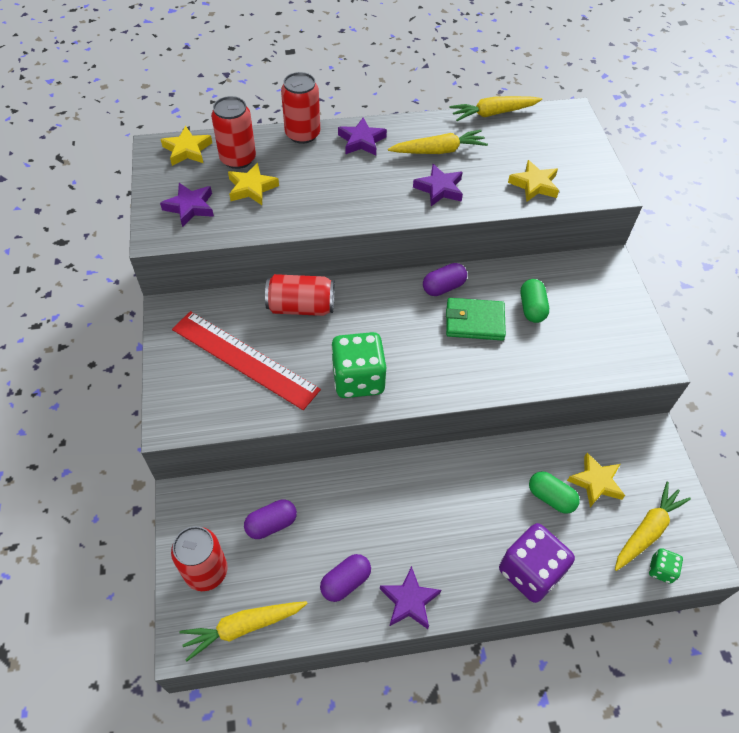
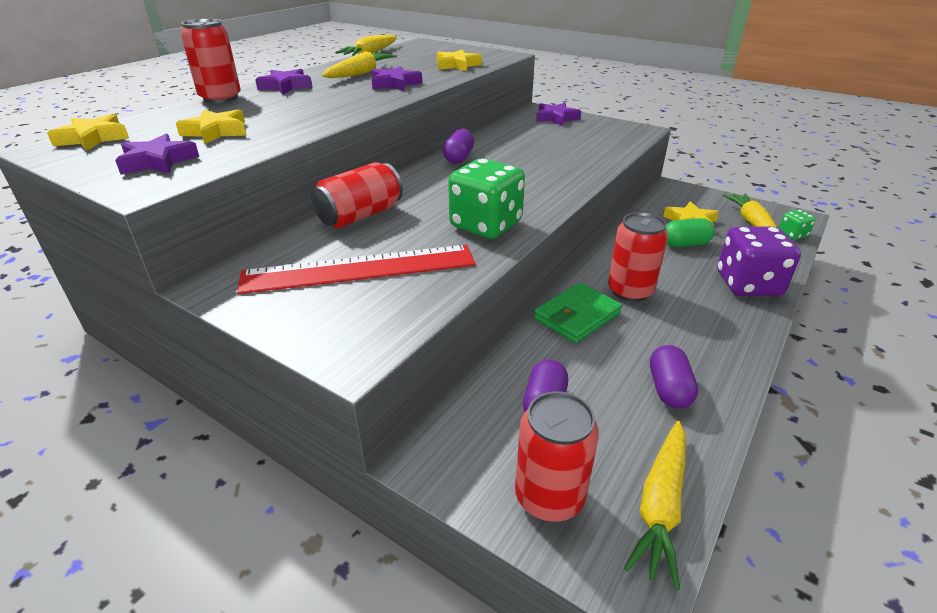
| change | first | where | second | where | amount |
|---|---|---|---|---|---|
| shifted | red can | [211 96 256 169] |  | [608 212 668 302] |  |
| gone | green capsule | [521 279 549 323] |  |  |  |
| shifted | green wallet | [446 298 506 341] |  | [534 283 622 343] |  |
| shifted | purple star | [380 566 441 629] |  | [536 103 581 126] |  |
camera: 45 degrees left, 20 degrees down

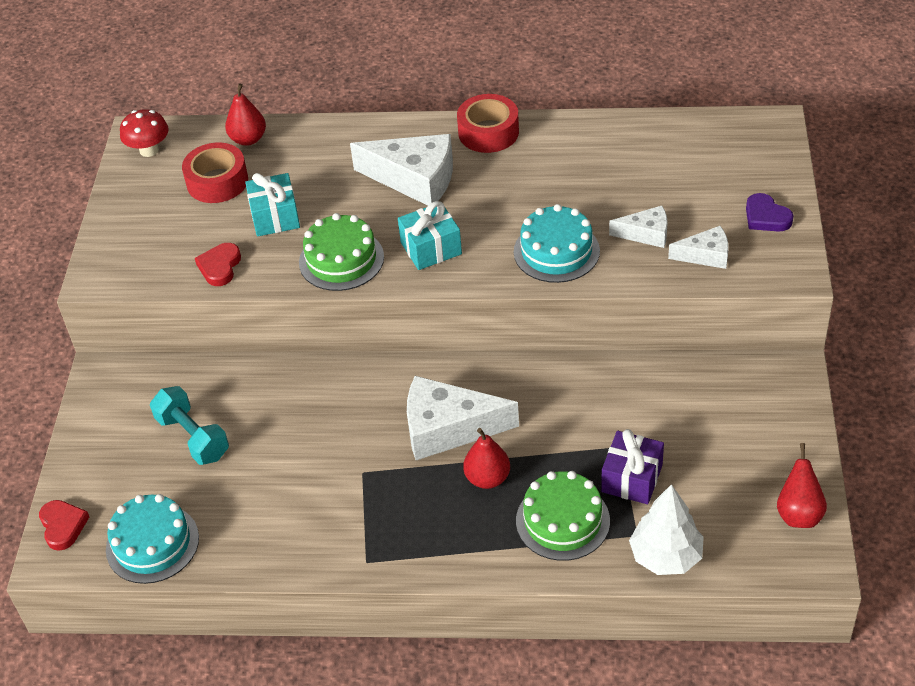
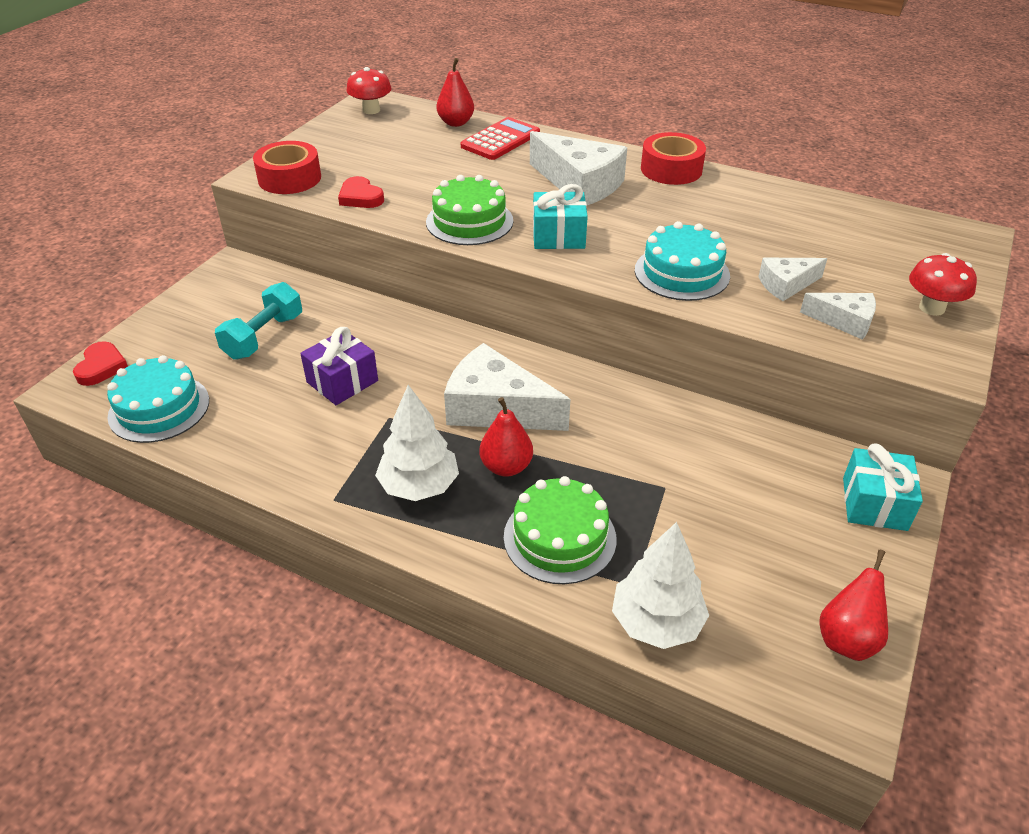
| change | first | where | second | where | amount |
|---|---|---|---|---|---|
| shifted | red tape | [182 142 248 203] |  | [253 141 321 194] |  |
| shifted | turquoise gift | [245 173 300 236] |  | [843 443 923 531] |  |
| swapped | purple heart | [746 193 794 232] | red mushroom | [909 253 977 316] |  |
| rotated | white cheese | [609 206 667 248] |  | [758 258 827 301] | 135 degrees clockwise |
| rotated | red heart | [195 243 241 286] |  | [338 176 384 208] | 75 degrees counterclockwise |
| rotated | turquoise dumbbell | [150 386 229 465] |  | [215 282 302 360] | 45 degrees clockwise |
| shifted | purple gift | [601 429 664 504] |  | [300 327 378 405] |  |
| new |  |  | red calculator | [461 117 540 160] |  |
| new |  |  | white tree | [375 385 459 501] |  |
camera: 20 degrees right, 5 degrees down

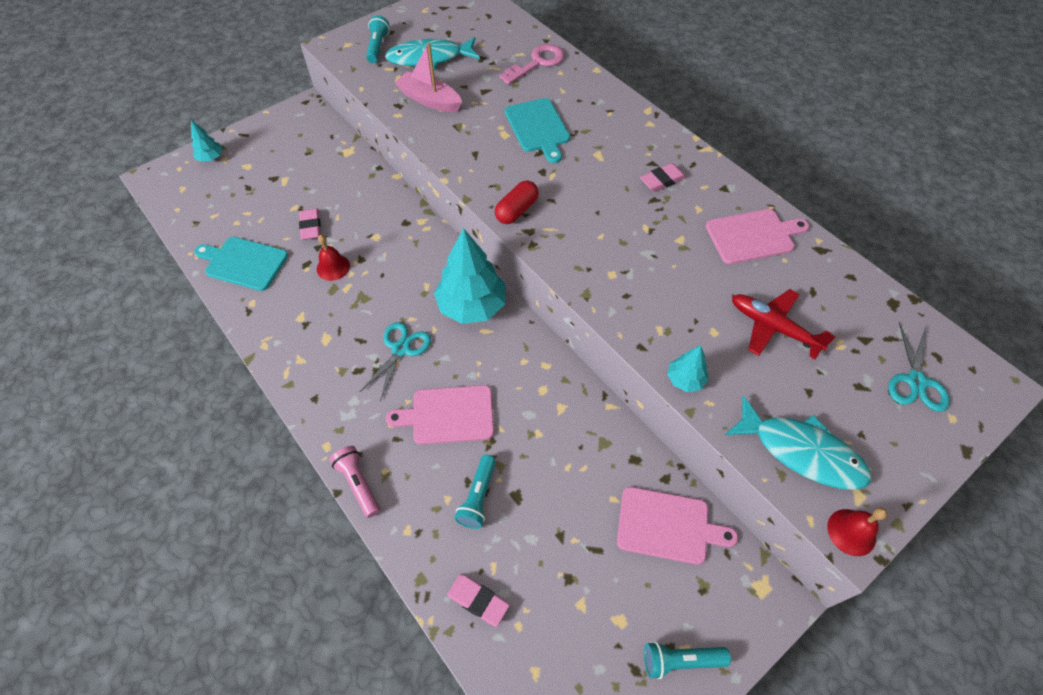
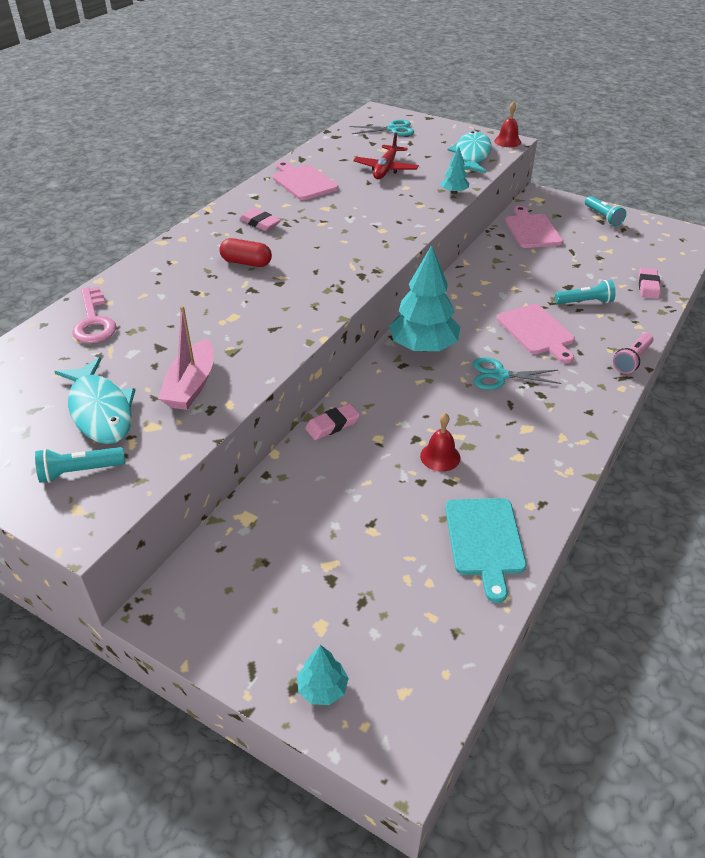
| change | first | where | second | where | amount |
|---|---|---|---|---|---|
| rotated | pink key | [499 44 564 85] |  | [72 286 117 343] | 135 degrees counterclockwise |
| gone | turquoise cutting board | [505 98 570 163] |  |  |  |
| shifted | red capsule | [495 180 539 224] |  | [219 238 272 267] |  |
| shifted | pink eraser | [299 208 321 240] |  | [305 403 360 440] |  |
camera: 110 degrees left, 15 degrees down

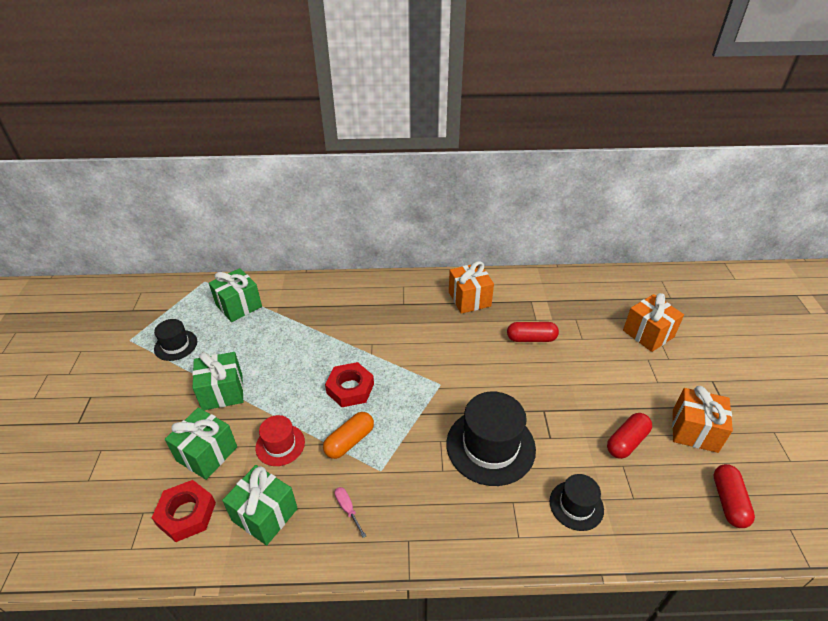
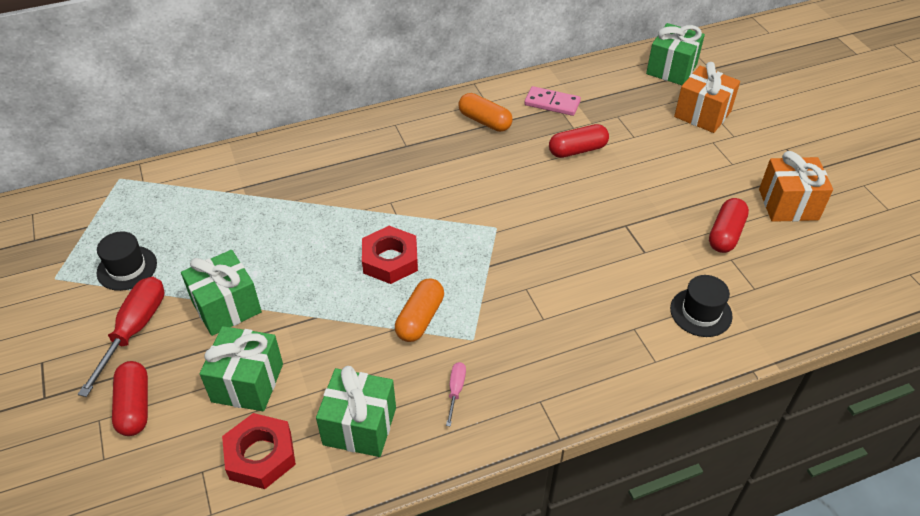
| change | first | where | second | where | amount |
|---|---|---|---|---|---|
| swapped | orange gift | [449 261 494 314] | orange capsule | [458 93 513 132] |  |
| shifted | green gift | [209 268 262 322] |  | [646 23 705 85] |  |
| gone | black hat | [446 392 536 486] |  |  |  |
| gone | red hat | [255 415 305 466] |  |  |  |
| shifted | red capsule | [714 464 755 528] |  | [112 361 148 436] |  |
| rotated | pink screwdriver | [335 487 366 538] |  | [446 362 466 427] | 60 degrees clockwise |
| new |  |  | pink domino | [524 86 581 116] |  |
| new |  |  | red screwdriver | [78 277 165 397] |  |
camera: 20 degrees left, 5 degrees up

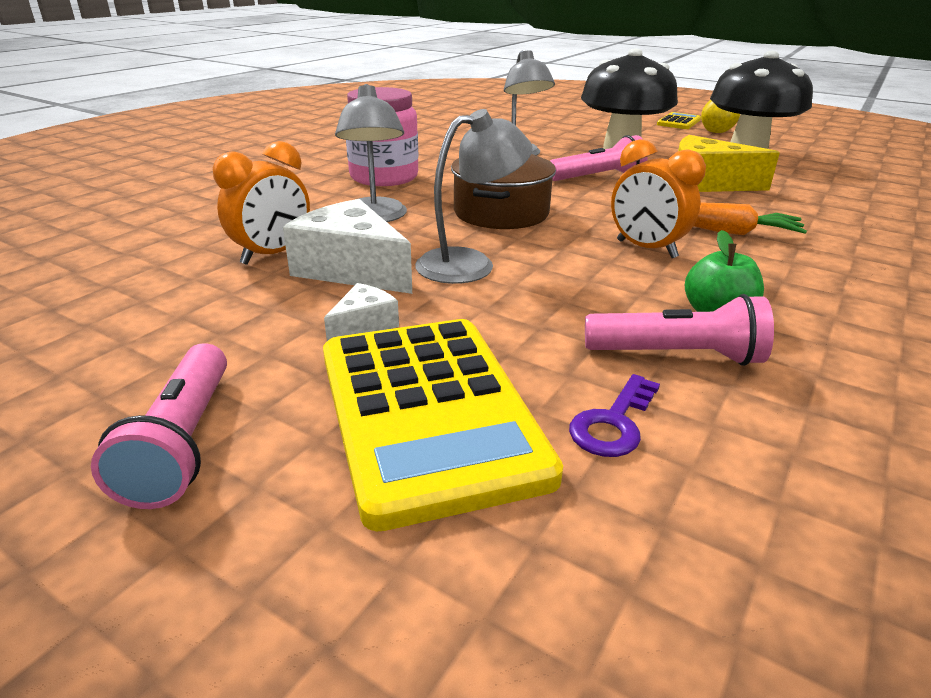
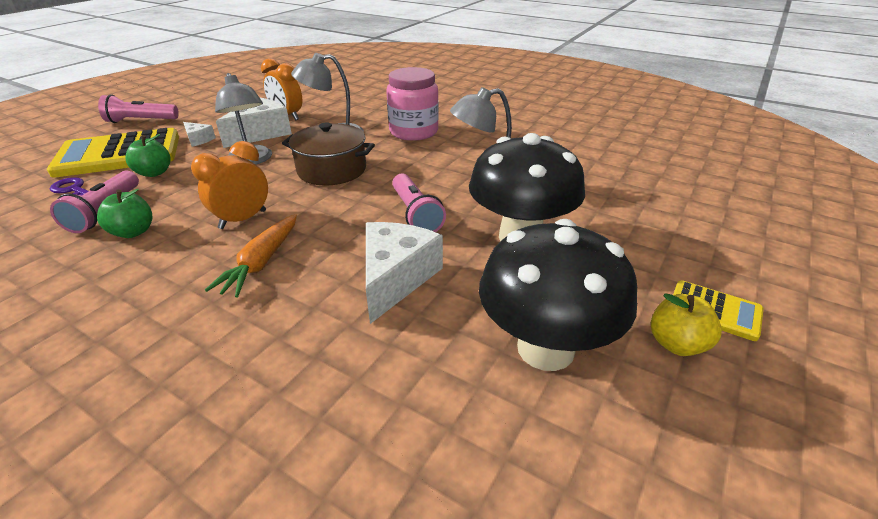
| change | first | where | second | where | amount |
|---|---|---|---|---|---|
| repainted | yellow cheese | [678 135 780 192] | white cheese | [366 222 443 324] |  |
| new |  |  | green apple | [125 134 171 177] |  |
camera: 90 degrees right, 5 degrees up

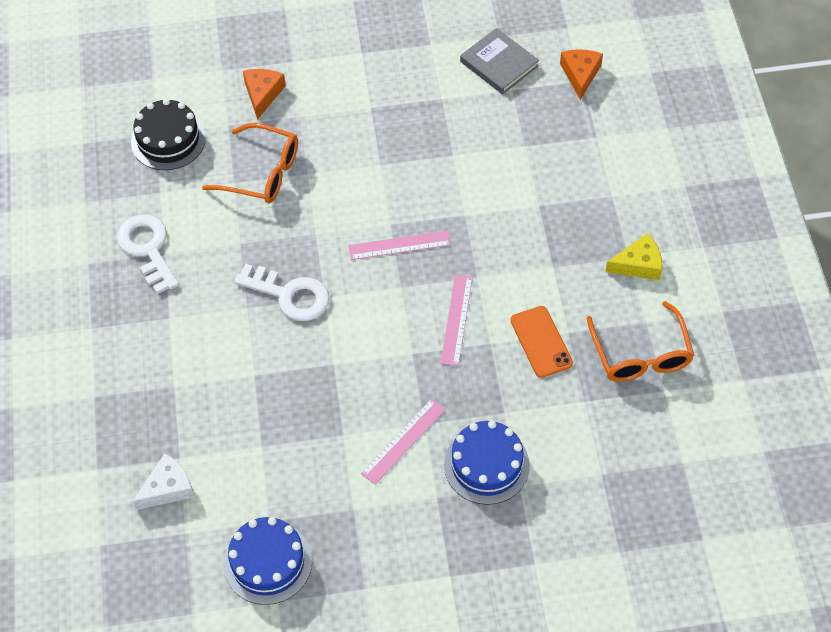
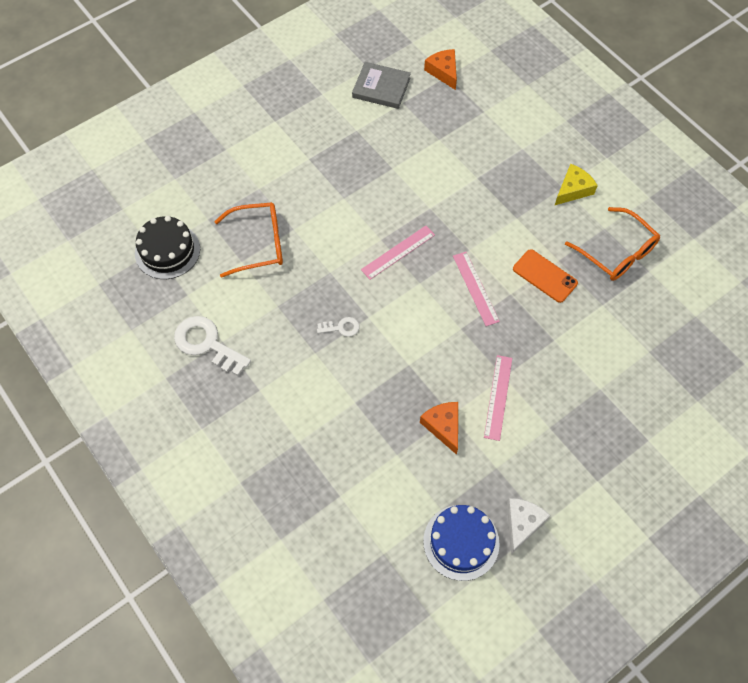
| change | first | where | second | where | amount |
|---|---|---|---|---|---|
| shifted | orange cheese | [243 69 286 120] |  | [420 402 458 455] |  |
| scaled | white key | [234 264 330 321] |  | [317 317 359 337] | x0.50 |
| gone | blue cake | [444 420 530 505] |  |  |  |
| shifted | white cheese | [132 453 194 510] |  | [507 498 550 554] |  |
camera: 30 degrees left, 5 degrees up

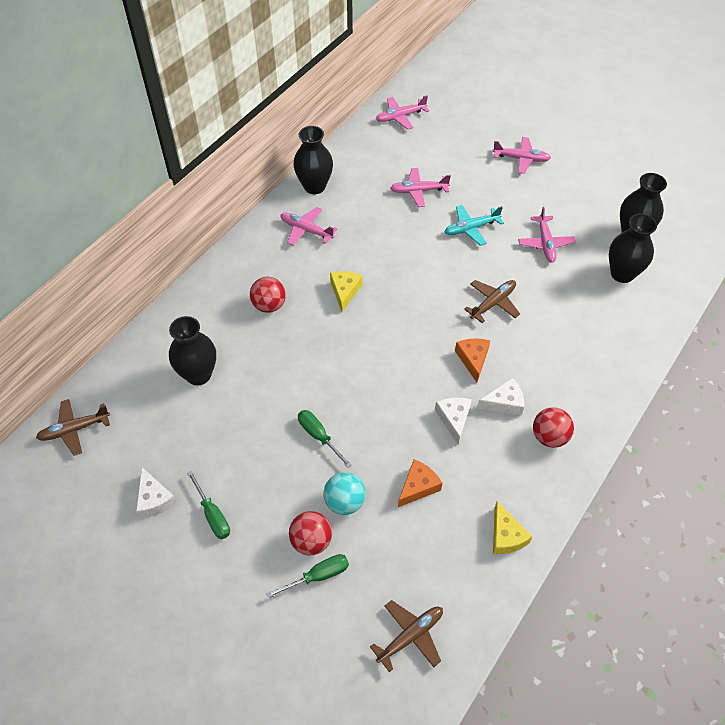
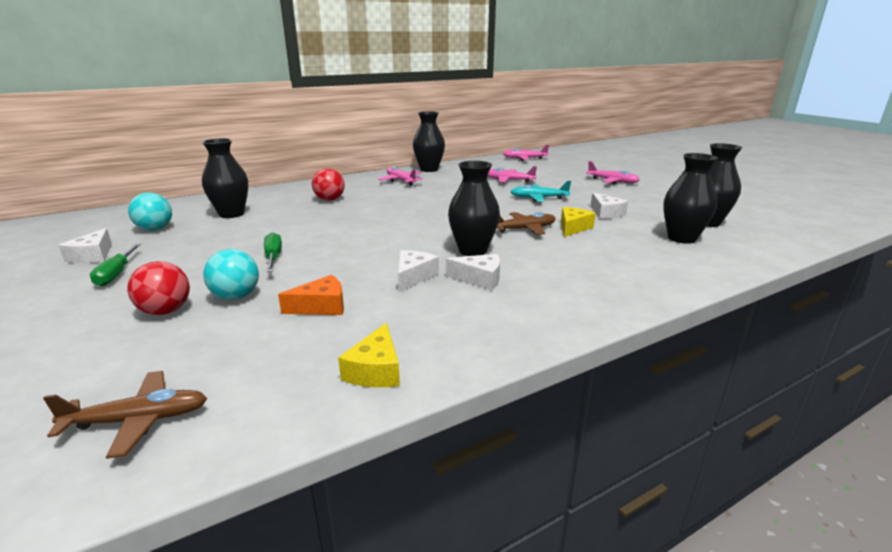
| change | first | where | second | where | amount |
|---|---|---|---|---|---|
| swapped | pink plane | [518 206 576 263] | white cheese | [591 192 628 219] |  |
| shifted | yellow cheese | [330 271 362 312] |  | [561 207 596 237] |  |
| swapped | orange cheese | [455 338 490 382] | black vase | [448 161 500 256] |  |
| gone | brown plane | [36 399 110 456] |  |  |  |
| gone | red ball | [533 407 574 448] |  |  |  |
| gone | green screwdriver | [266 554 349 598] |  |  |  |
| new |  |  | turquoise ball | [128 193 172 231] |  |
camera: 25 degrees right, 30 degrees down

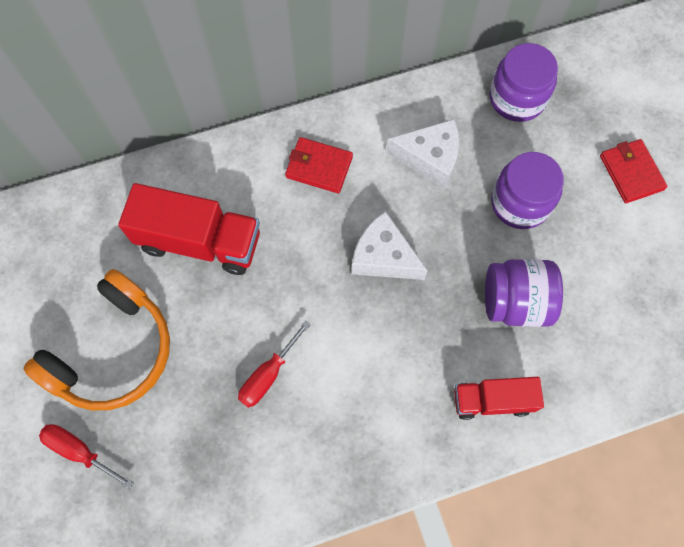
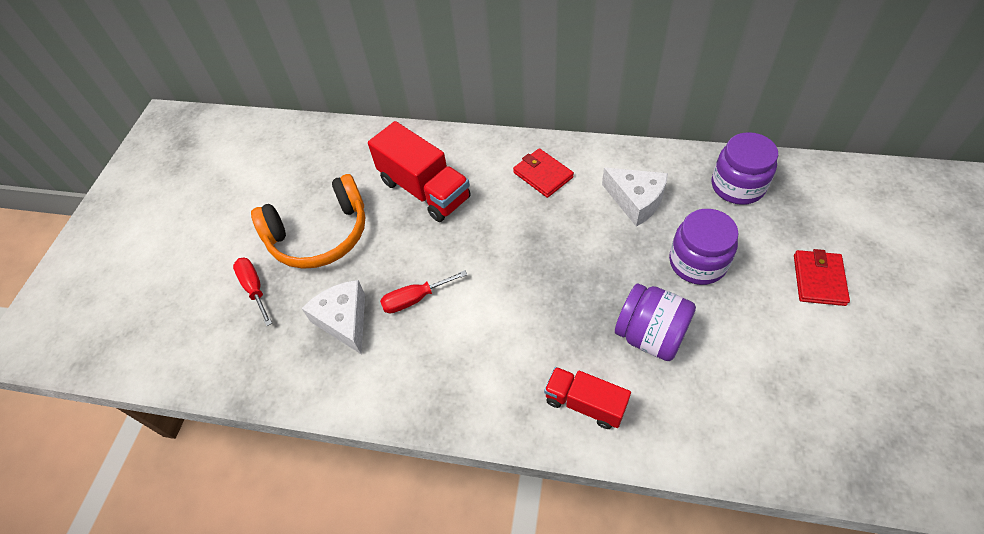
| change | first | where | second | where | amount |
|---|---|---|---|---|---|
| shifted | white cheese | [351 211 428 280] |  | [301 280 365 355] |  |
camera: 35 degrees right, 15 degrees down

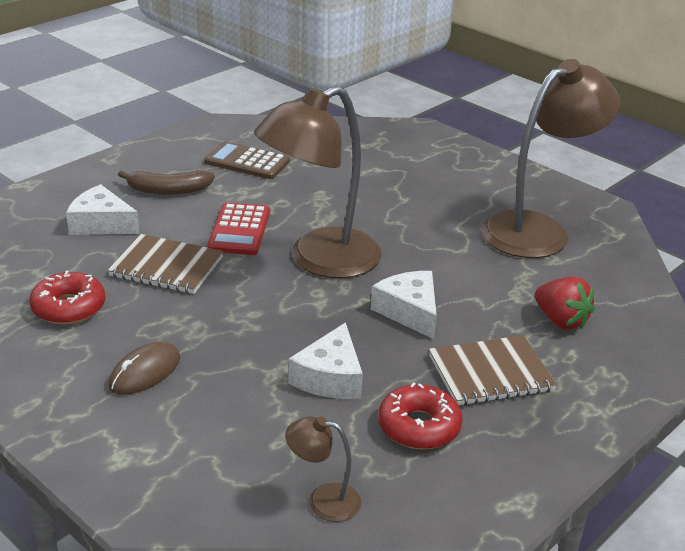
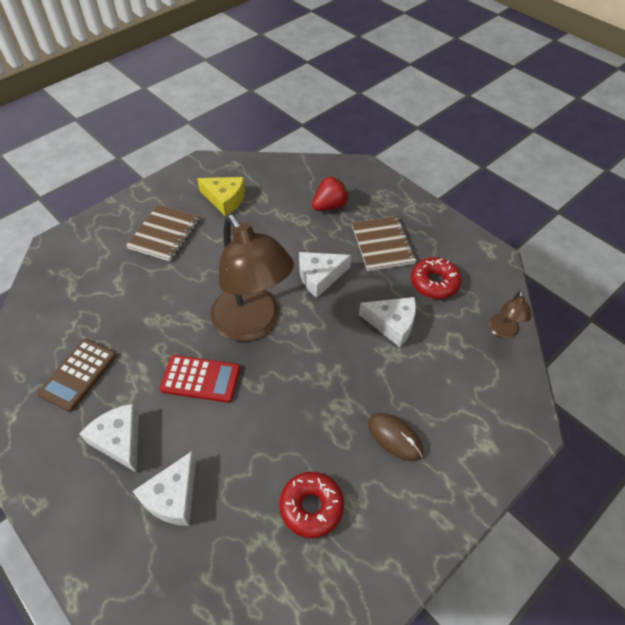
| change | first | where | second | where | amount |
|---|---|---|---|---|---|
| swapped | brown lamp | [481 59 620 258] | yellow cheese | [197 177 245 217] |  |
| swapped | brown banana | [118 170 215 195] | white cheese | [79 404 139 473] |  |
| shifted | brown notebook | [108 234 224 294] |  | [126 204 200 261] |  |
camera: 85 degrees left, 20 degrees up

